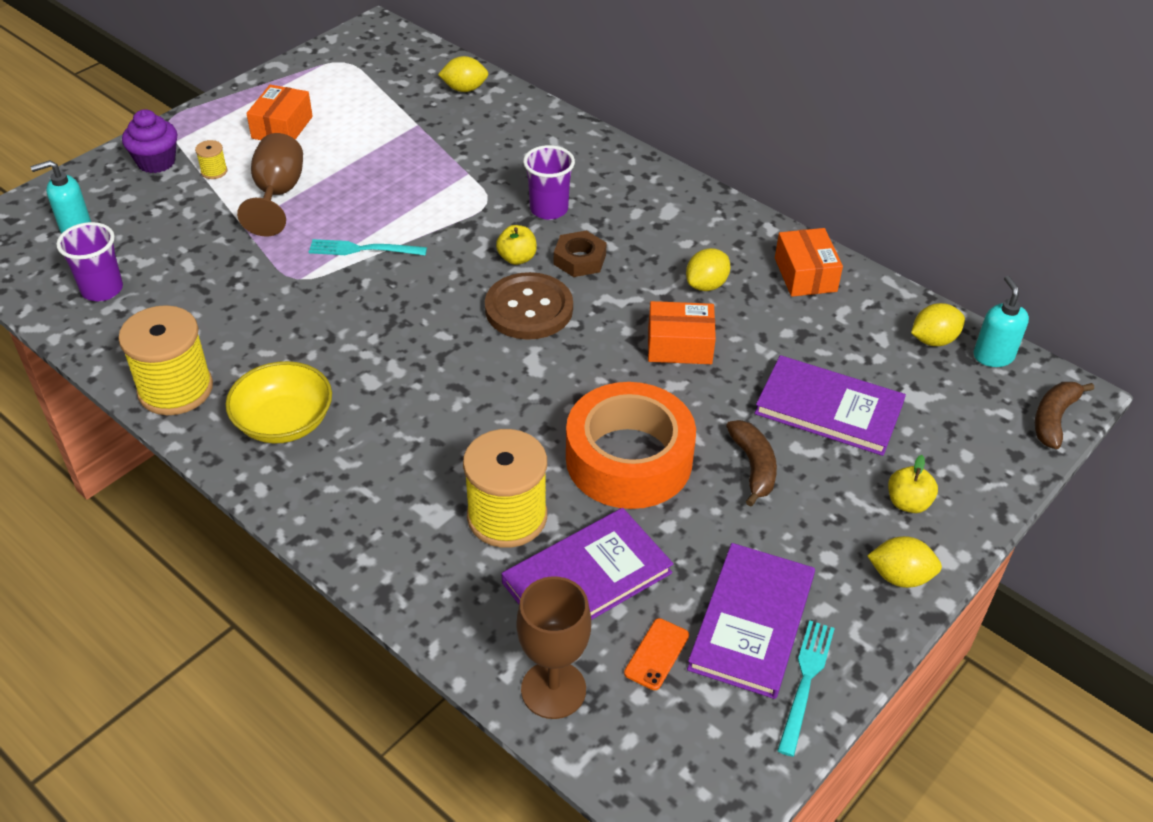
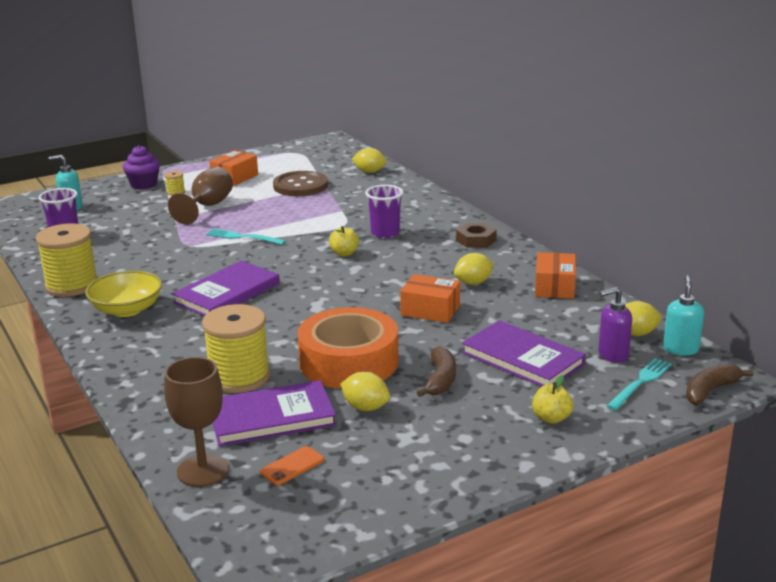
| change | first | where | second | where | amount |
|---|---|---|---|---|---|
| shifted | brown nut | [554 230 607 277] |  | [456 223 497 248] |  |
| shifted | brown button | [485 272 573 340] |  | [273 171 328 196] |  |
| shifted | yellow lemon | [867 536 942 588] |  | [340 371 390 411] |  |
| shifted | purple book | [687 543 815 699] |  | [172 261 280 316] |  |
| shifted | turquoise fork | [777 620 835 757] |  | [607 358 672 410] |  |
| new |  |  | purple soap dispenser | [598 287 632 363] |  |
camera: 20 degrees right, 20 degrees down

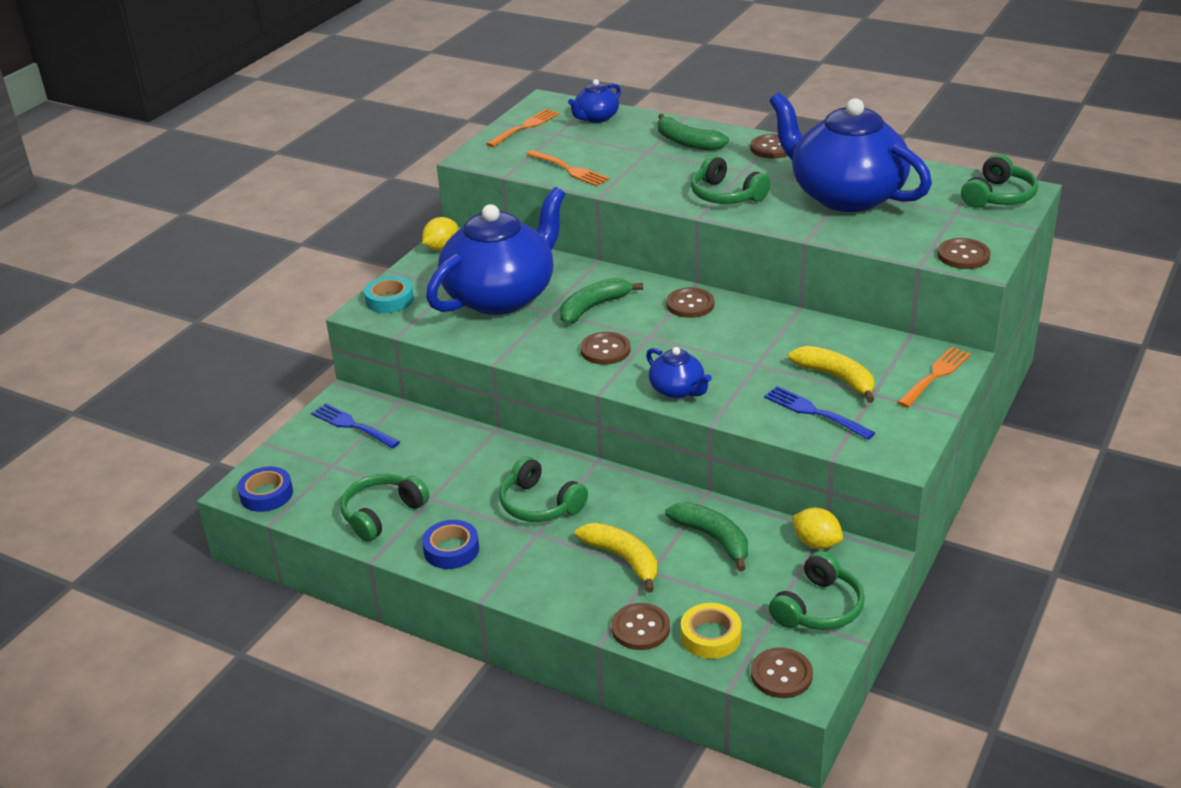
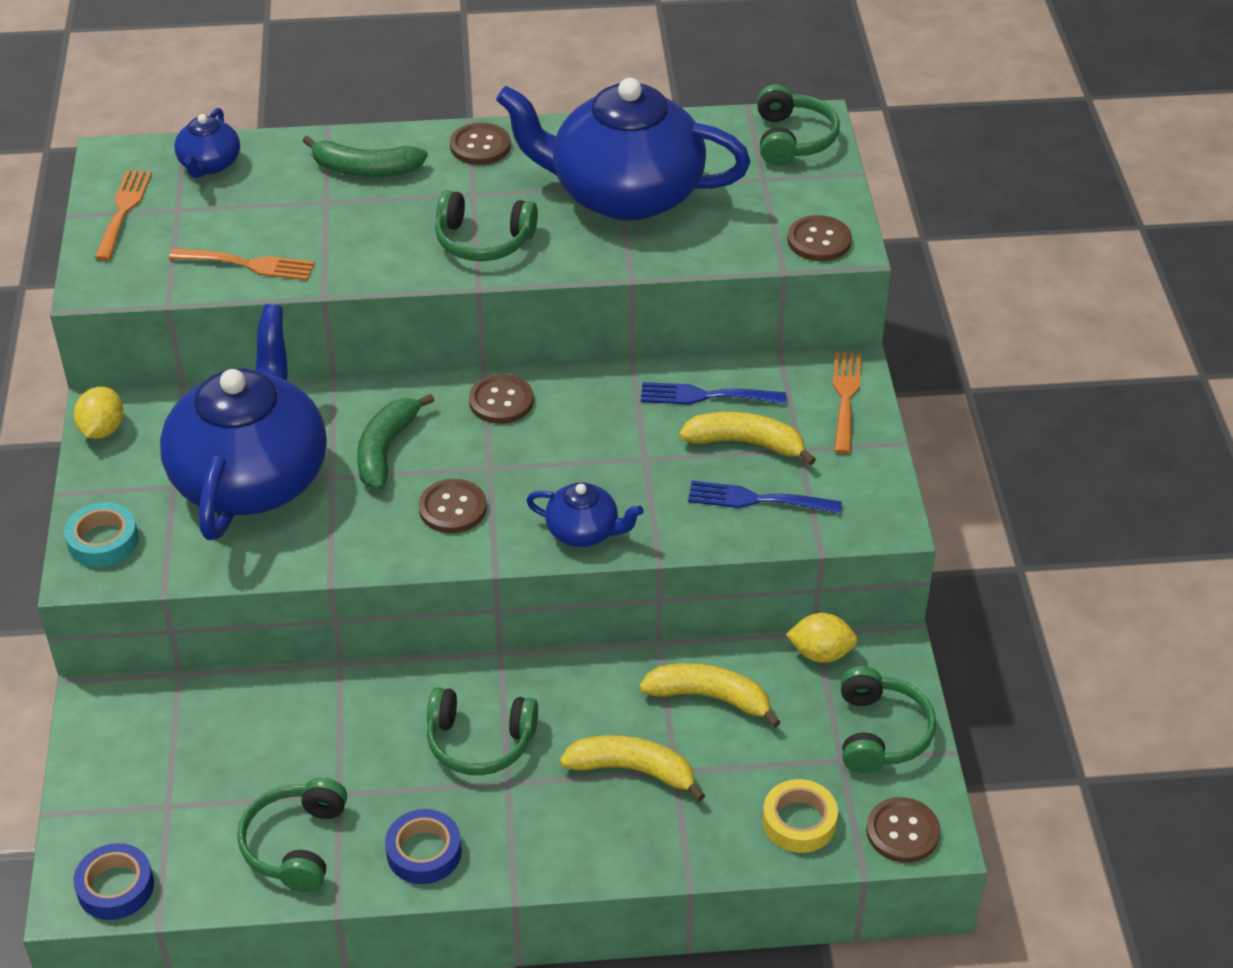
| change | first | where | second | where | amount |
|---|---|---|---|---|---|
| shifted | blue fork | [311 403 400 448] |  | [641 382 786 405] |  |
| repainted | green banana | [665 502 748 571] | yellow banana | [639 663 781 728] |  |
| gone | brown button | [611 603 670 650] |  |  |  |
camera: 35 degrees left, 10 degrees up

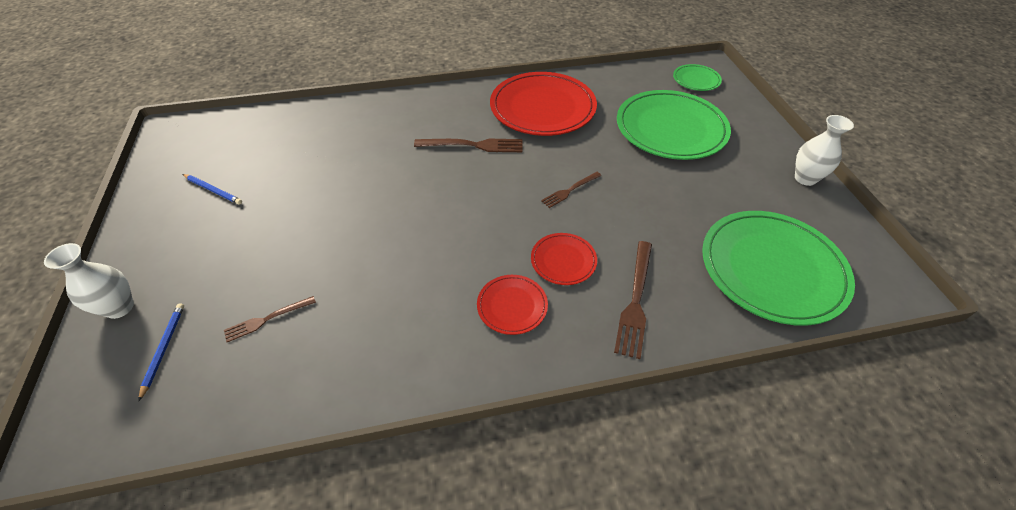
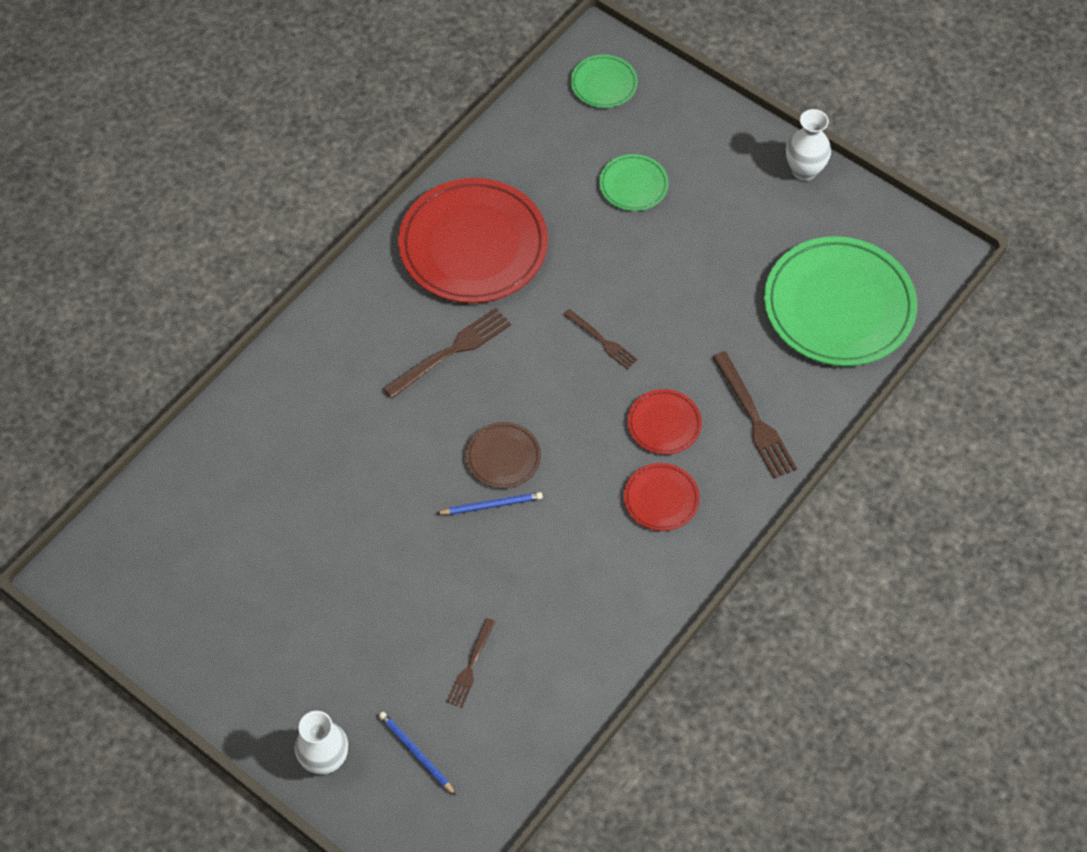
| change | first | where | second | where | amount |
|---|---|---|---|---|---|
| scaled | green plate | [617 90 731 160] |  | [599 154 669 211] | x0.47 |
| rotated | brown fork | [541 172 601 208] |  | [564 309 638 369] | 60 degrees counterclockwise |
| shifted | blue pencil | [183 174 242 205] |  | [436 492 543 515] |  |
| new |  |  | brown plate | [466 422 541 489] |  |
camera: 40 degrees left, 10 degrees up

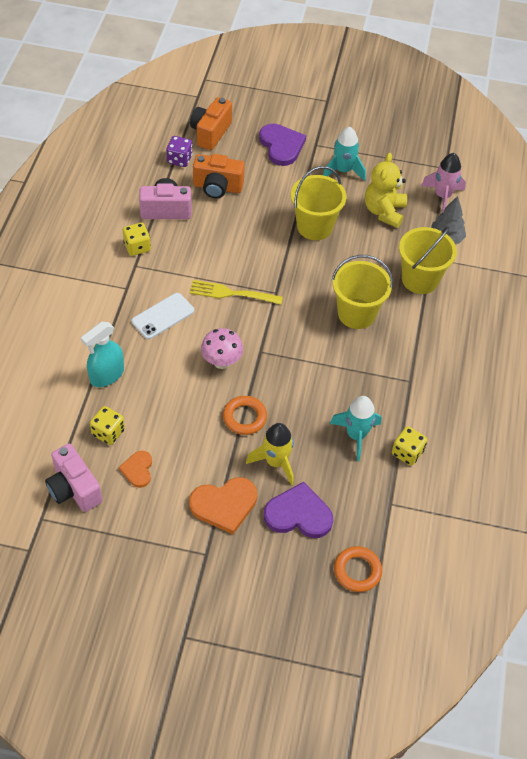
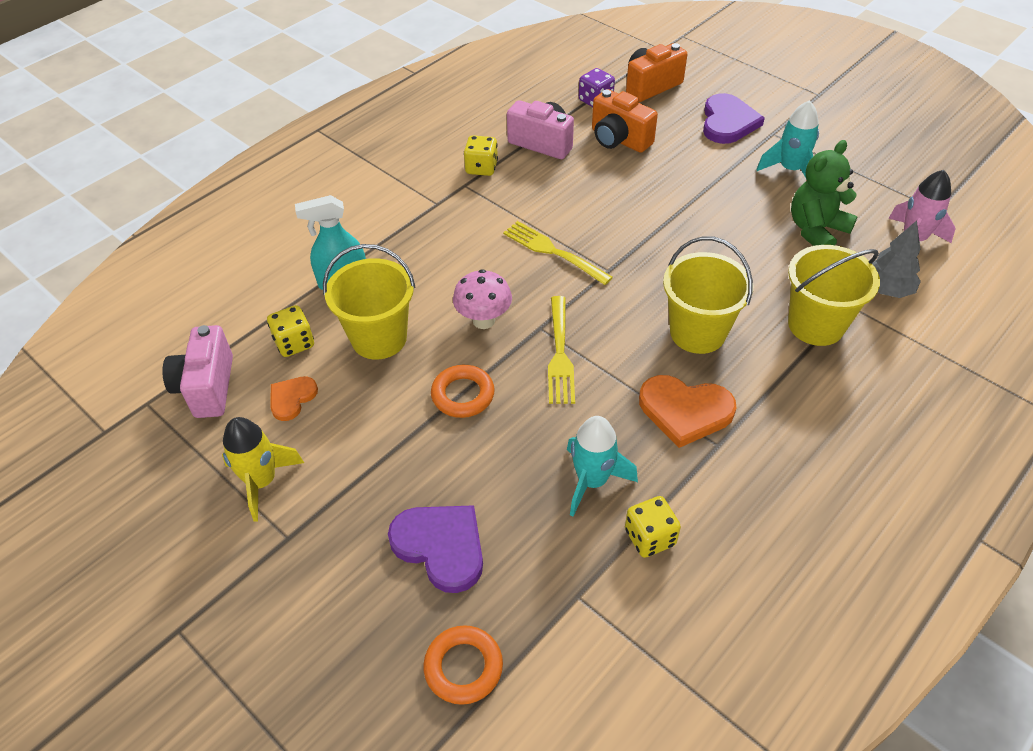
| change | first | where | second | where | amount |
|---|---|---|---|---|---|
| repainted | yellow teddy bear | [365 153 407 228] | green teddy bear | [791 140 858 246] |  |
| shifted | yellow bucket | [291 166 346 240] |  | [323 244 416 359] |  |
| gone | white phone | [132 293 194 339] |  |  |  |
| shifted | yellow rocket | [246 423 294 485] |  | [222 417 304 522] |  |
| shifted | orange heart | [189 477 257 534] |  | [639 375 737 448] |  |
| new |  |  | yellow fork | [548 296 575 404] |  |
camera: 35 degrees right, 5 degrees down

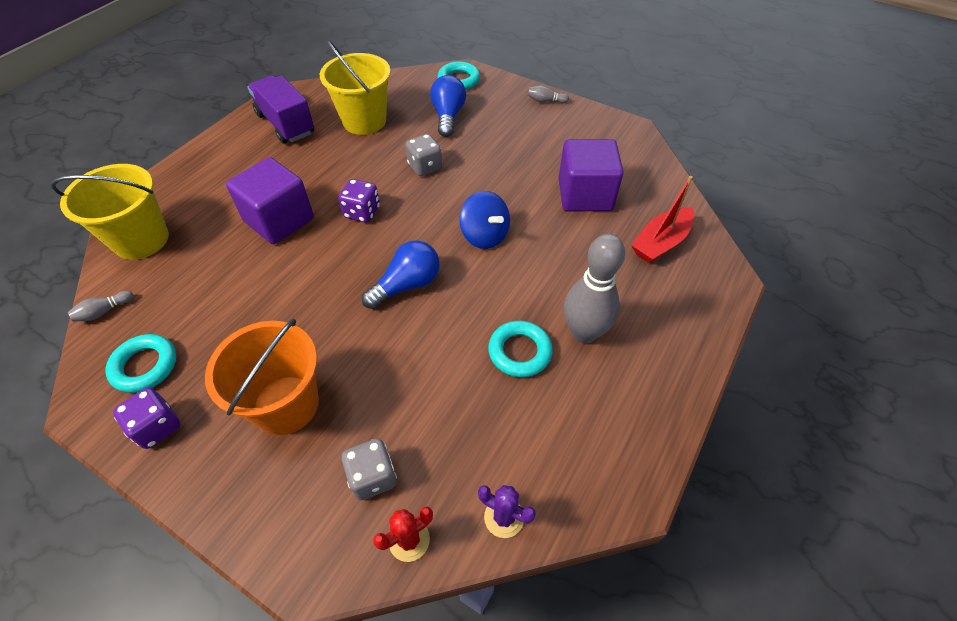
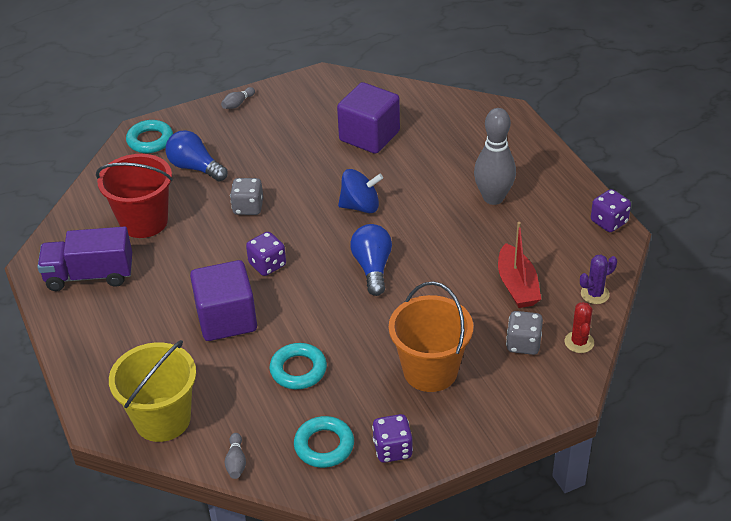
| change | first | where | second | where | amount |
|---|---|---|---|---|---|
| repainted | yellow bucket | [320 40 391 135] | red bucket | [96 154 173 238] |  |
| shifted | red boat | [631 176 694 263] |  | [498 222 541 308] |  |
| shifted | turquoise ring | [488 321 553 378] |  | [270 343 327 389] |  |
| new |  |  | purple dice | [591 189 631 232] |  |
camera: 55 degrees left, 10 degrees down

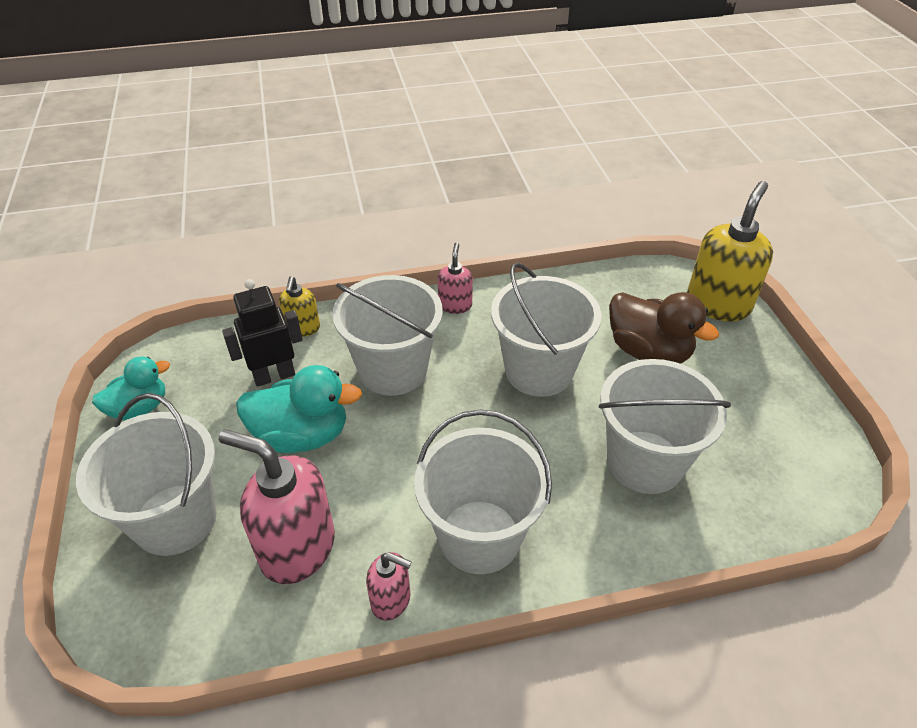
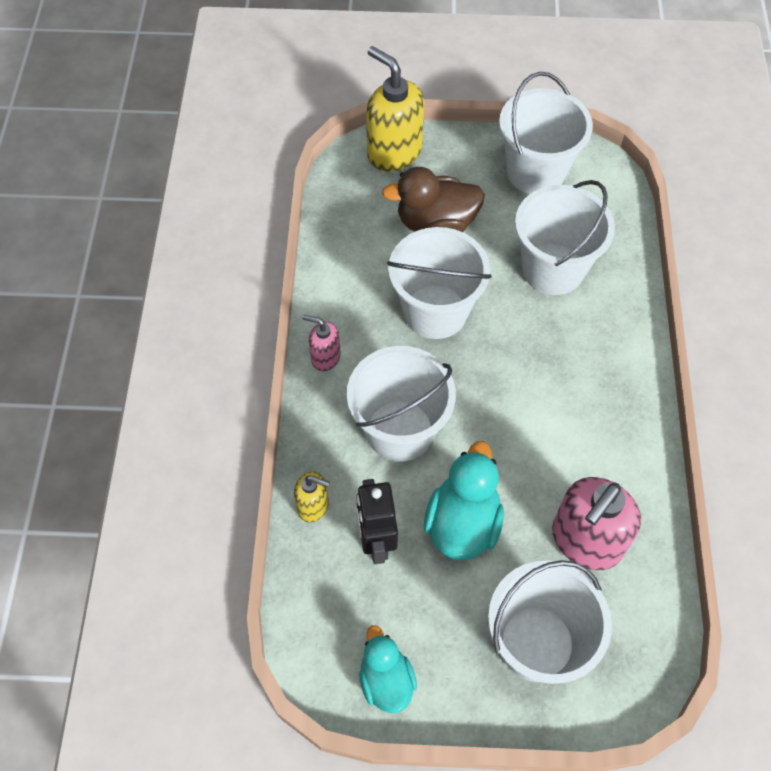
| change | first | where | second | where | amount |
|---|---|---|---|---|---|
| rotated | brown duck | [609 292 719 363] |  | [382 167 485 232] | 150 degrees counterclockwise |
| shifted | white bucket | [414 409 552 574] |  | [499 72 593 194] |  |
| gone | pink soap dispenser | [366 552 412 621] |  |  |  |
camera: 75 degrees left, 15 degrees up

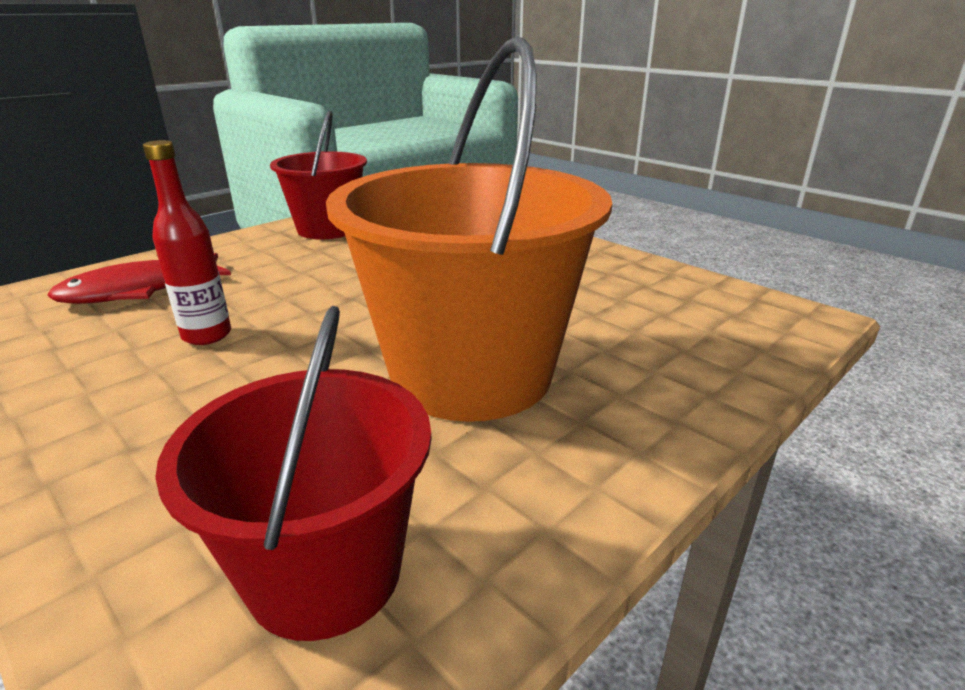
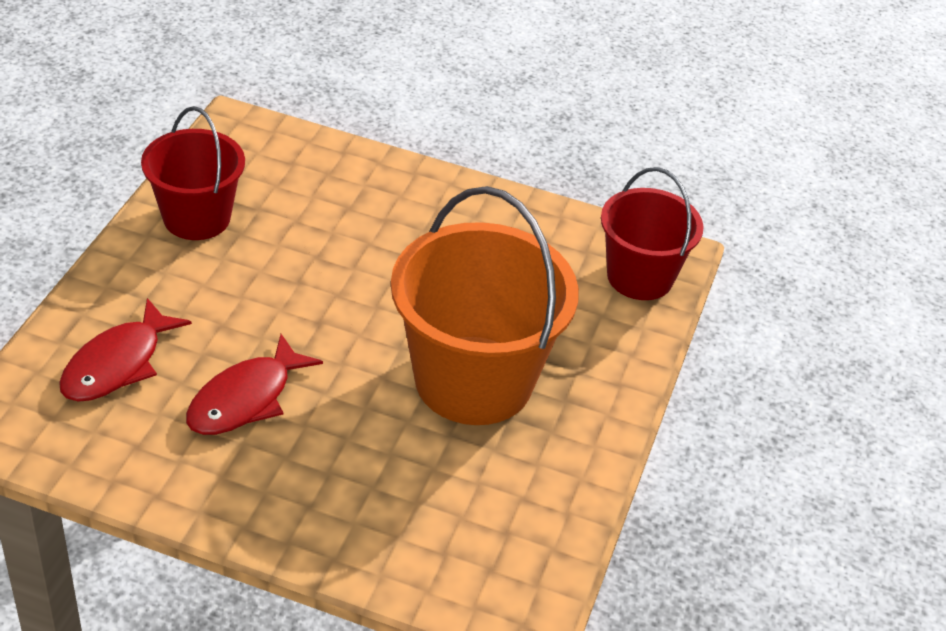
| change | first | where | second | where | amount |
|---|---|---|---|---|---|
| swapped | red bottle | [143 140 231 345] | red fish | [186 334 323 435] |  |
| shifted | red bucket | [155 306 432 641] |  | [601 167 704 300] |  |
camera: 30 degrees left, 15 degrees up

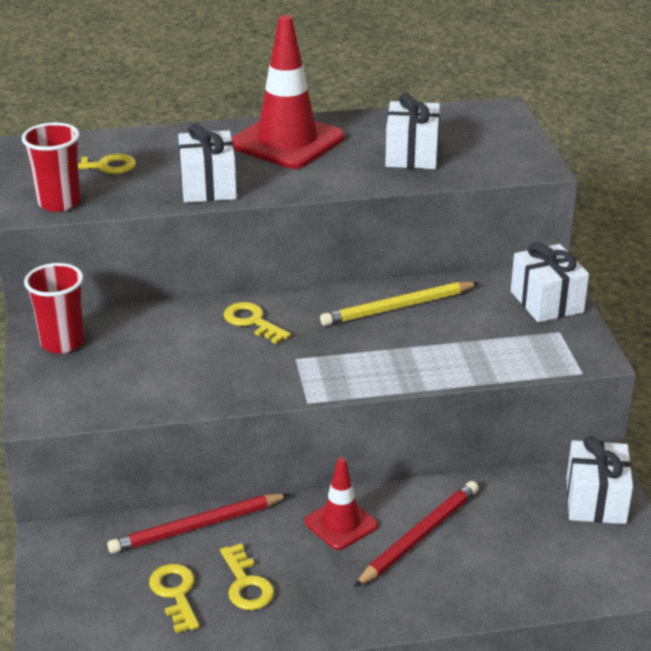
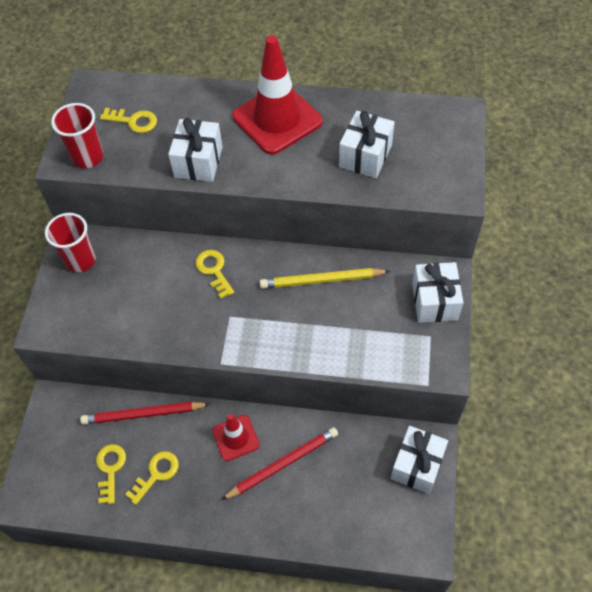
| change | first | where | second | where | amount |
|---|---|---|---|---|---|
| rotated | yellow key | [220 543 274 610] |  | [125 451 179 505] | 135 degrees counterclockwise |
camera: 20 degrees right, 25 degrees up

